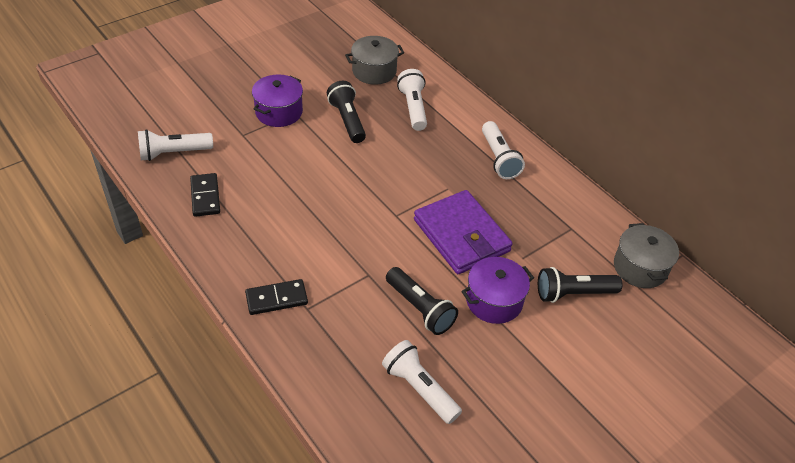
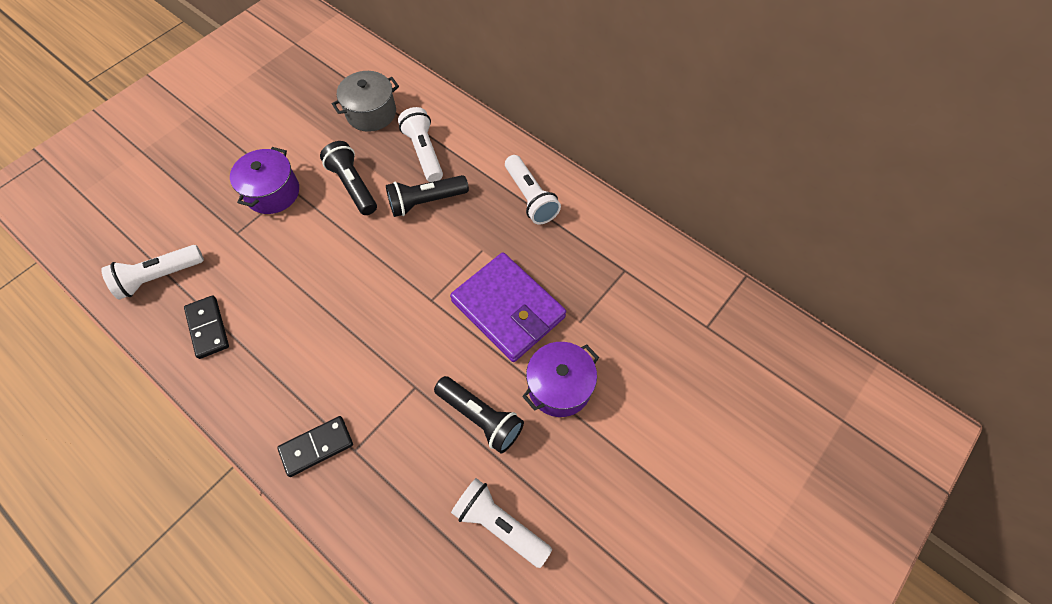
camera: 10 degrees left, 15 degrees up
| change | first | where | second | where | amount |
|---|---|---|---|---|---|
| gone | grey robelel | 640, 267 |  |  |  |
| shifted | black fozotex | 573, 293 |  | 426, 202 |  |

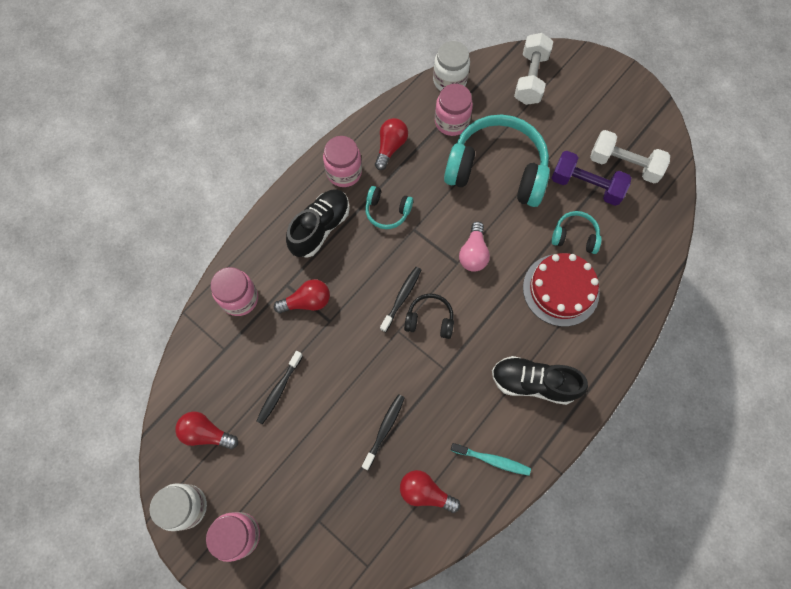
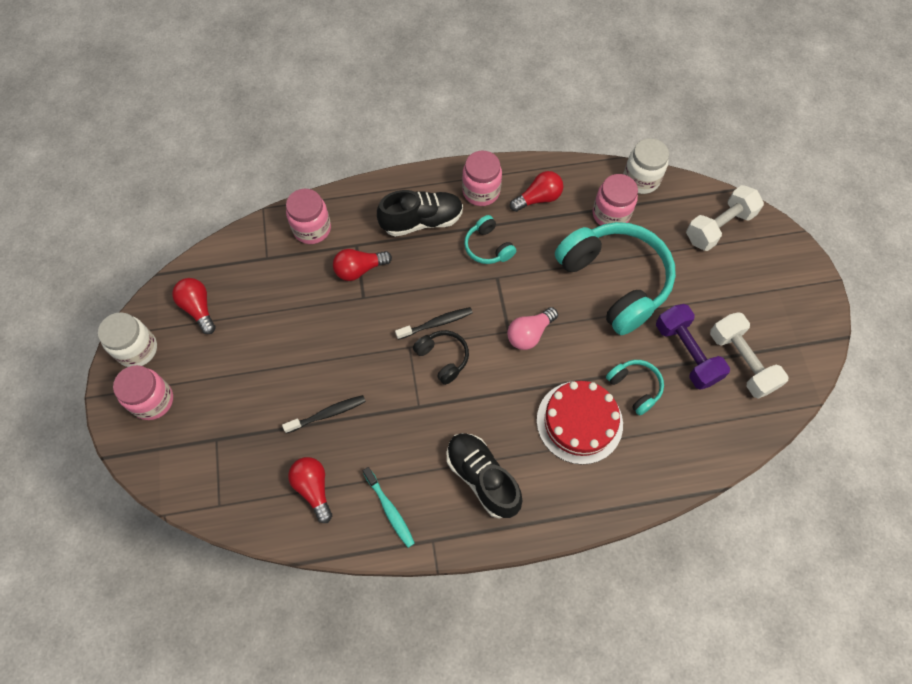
camera: 40 degrees right, 5 degrees down
| change | first | where | second | where | amount |
|---|---|---|---|---|---|
| gone | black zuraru | 279, 390 |  |  |  |
| rotated | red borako | 307, 302 |  | 359, 269 | 135 degrees clockwise |

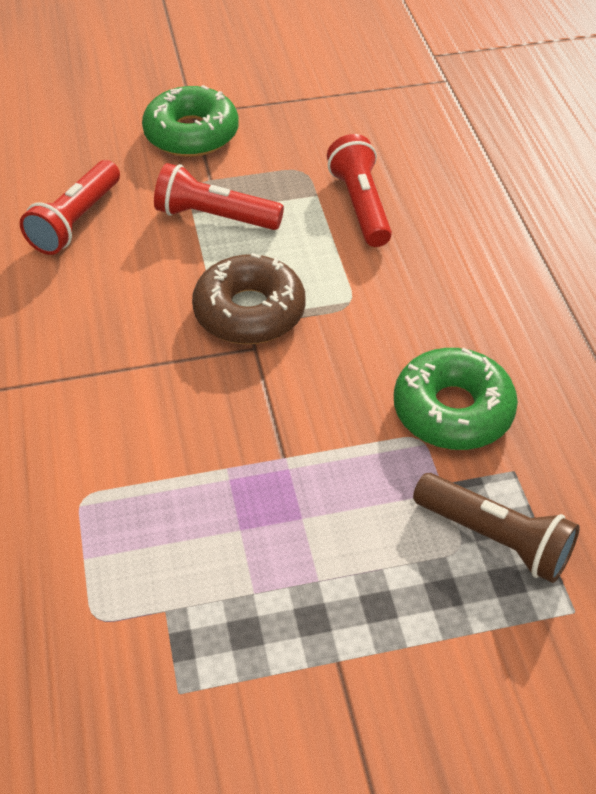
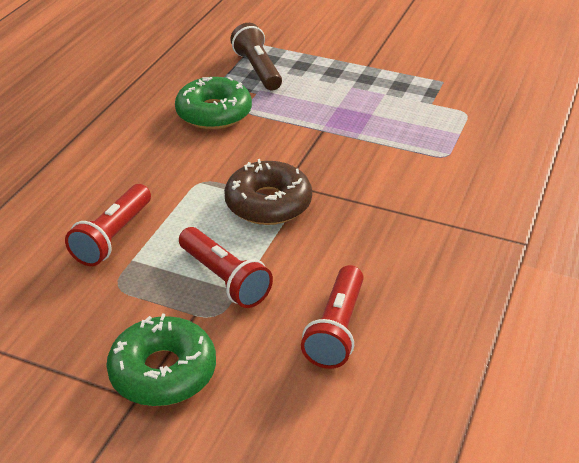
camera: 145 degrees left, 10 degrees down
| change | first | where | second | where | amount |
|---|---|---|---|---|---|
| rotated | red fozotex | 76, 221 |  | 336, 329 | 135 degrees clockwise |

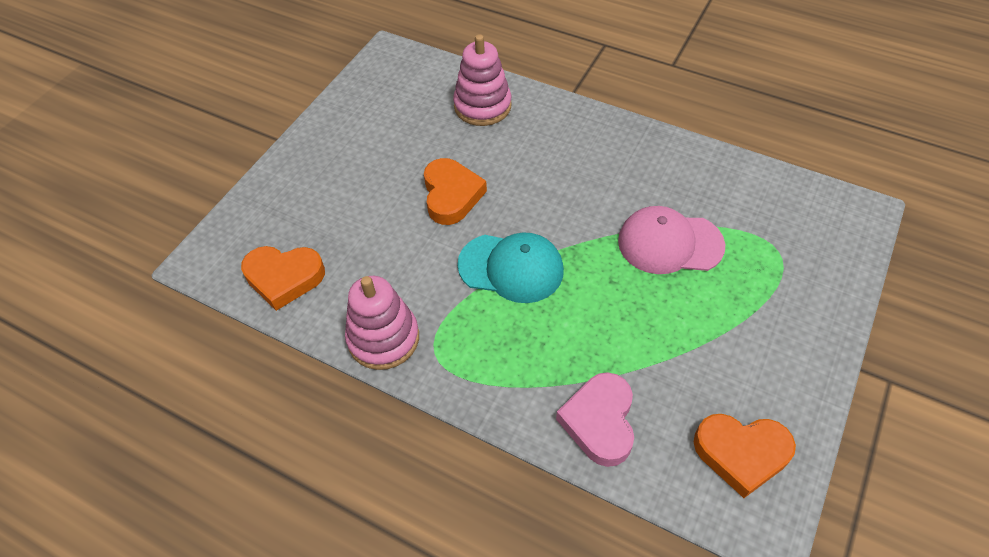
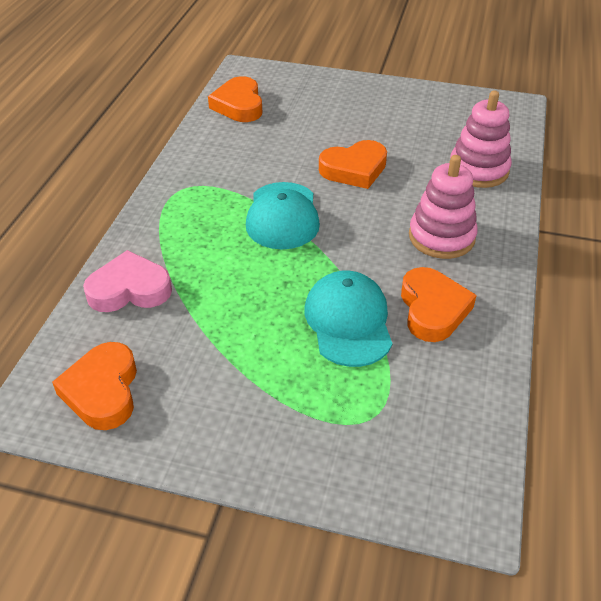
camera: 75 degrees right, 10 degrees down
| change | first | where | second | where | amount |
|---|---|---|---|---|---|
| new |  |  | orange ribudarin | 432, 309 |  |
| shifted | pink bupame | 383, 338 |  | 441, 237 |  |
| repainted | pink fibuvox | 669, 243 | turquoise fibuvox | 348, 321 |  |

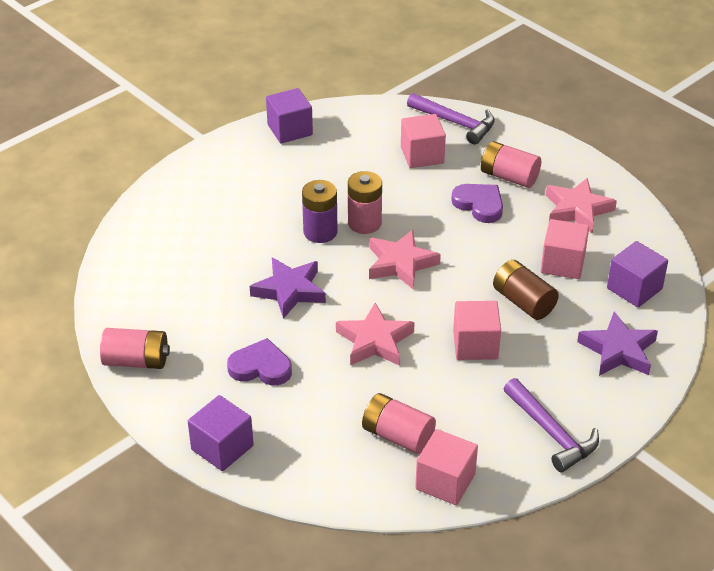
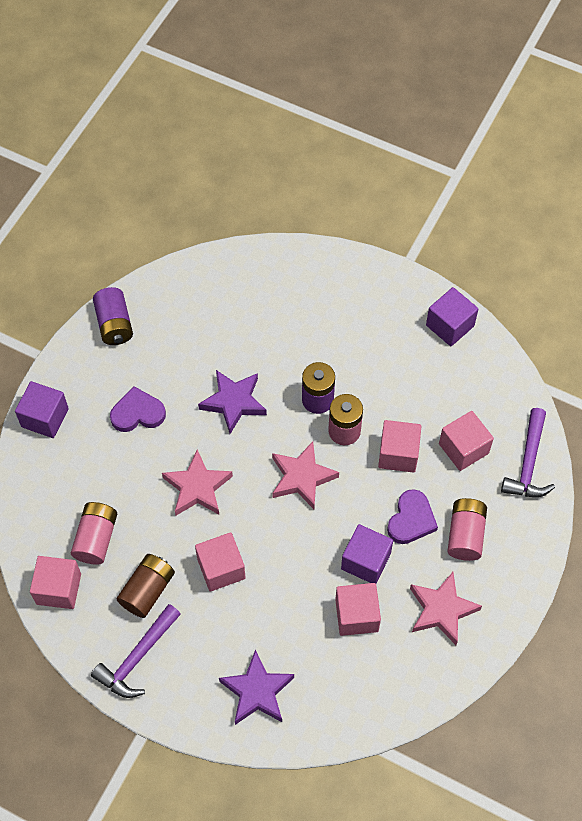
camera: 70 degrees right, 20 degrees up
| change | first | where | second | where | amount |
|---|---|---|---|---|---|
| new |  |  | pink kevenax | 398, 454 |  |
| shifted | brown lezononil | 523, 302 |  | 147, 590 |  |
| shifted | purple kevenax | 634, 288 |  | 365, 561 |  |
| repainted | pink lezononil | 136, 361 | purple lezononil | 114, 324 |  |
| rotated | purple ribudarin | 261, 367 |  | 137, 413 | 90 degrees counterclockwise |

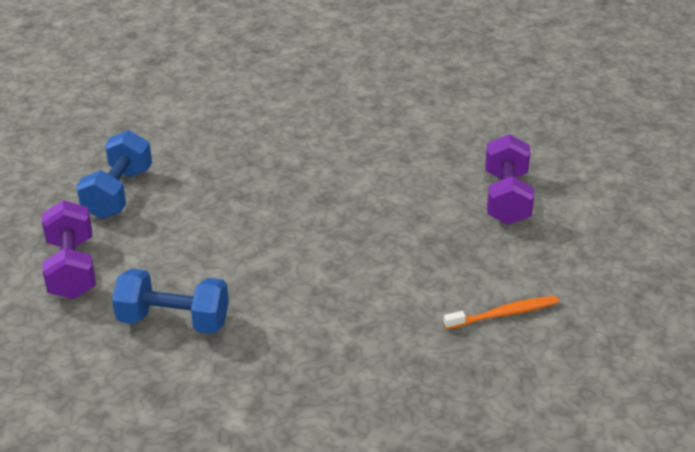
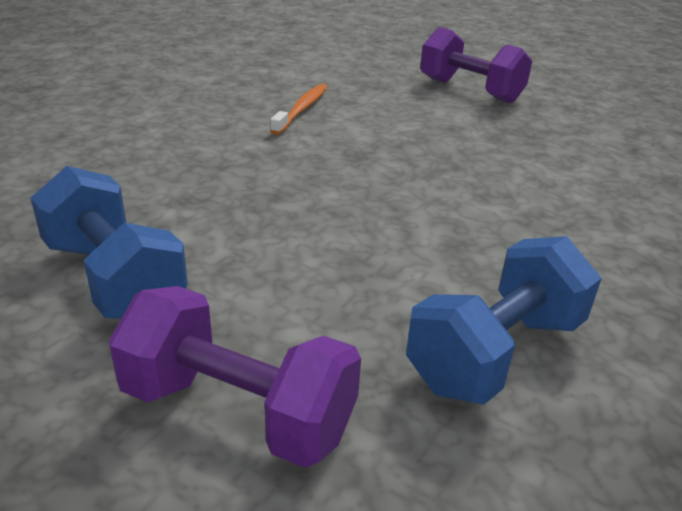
camera: 55 degrees left, 5 degrees down
| change | first | where | second | where | amount |
|---|---|---|---|---|---|
| shifted | orange zuraru | 504, 314 |  | 302, 109 |  |

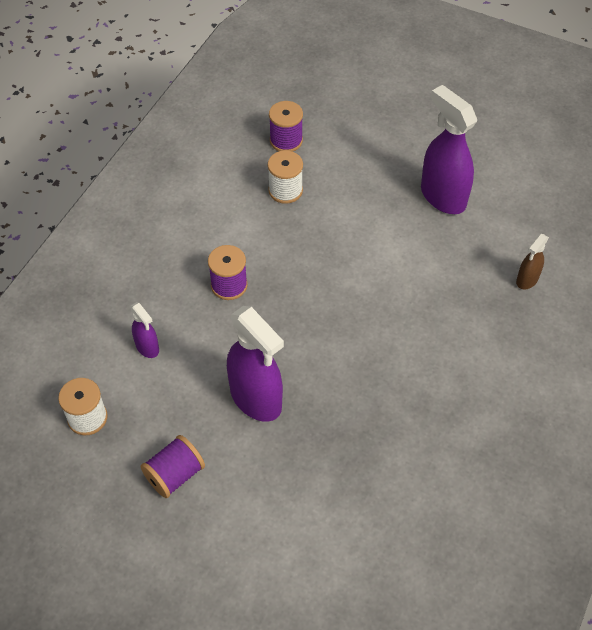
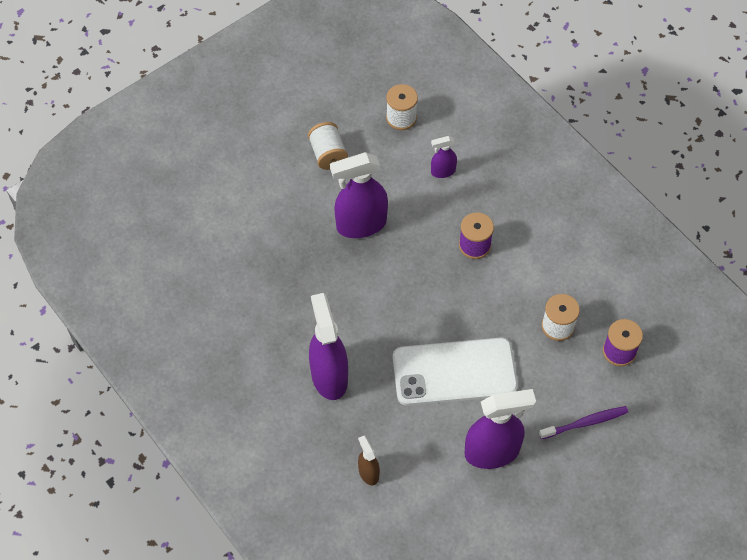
camera: 115 degrees right, 5 degrees up
| change | first | where | second | where | amount |
|---|---|---|---|---|---|
| new |  |  | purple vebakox | 329, 376 |  |
| new |  |  | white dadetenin | 454, 372 |  |
| new |  |  | purple zuraru | 585, 423 |  |
| repainted | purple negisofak | 175, 475 | white negisofak | 328, 154 |  |

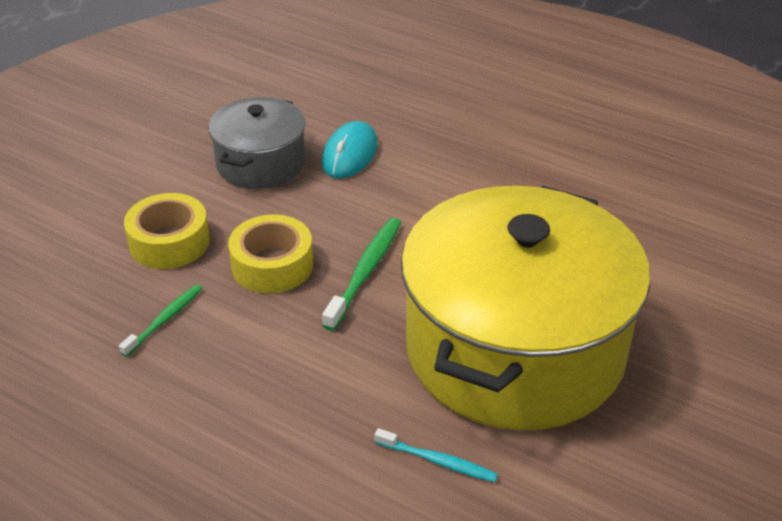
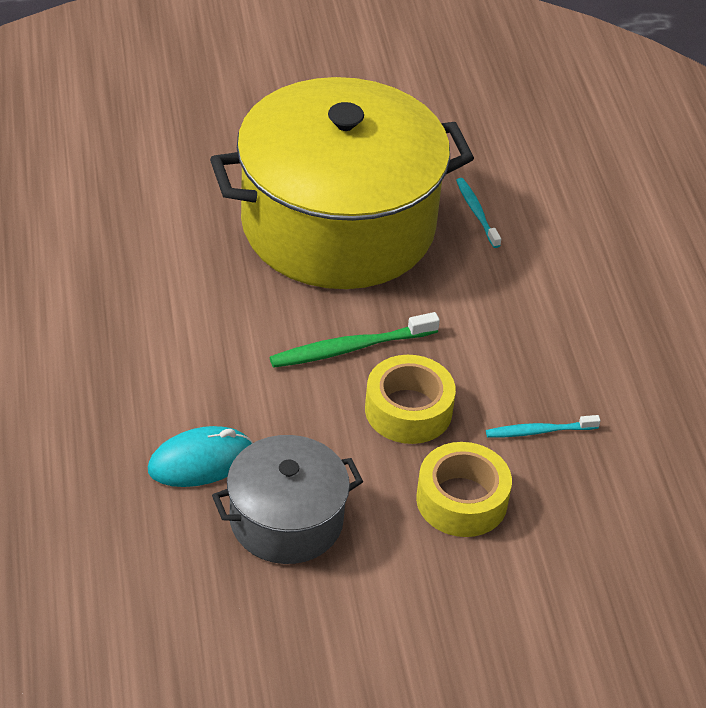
camera: 135 degrees left, 5 degrees up
| change | first | where | second | where | amount |
|---|---|---|---|---|---|
| repainted | green zuraru | 164, 320 | turquoise zuraru | 539, 431 |  |

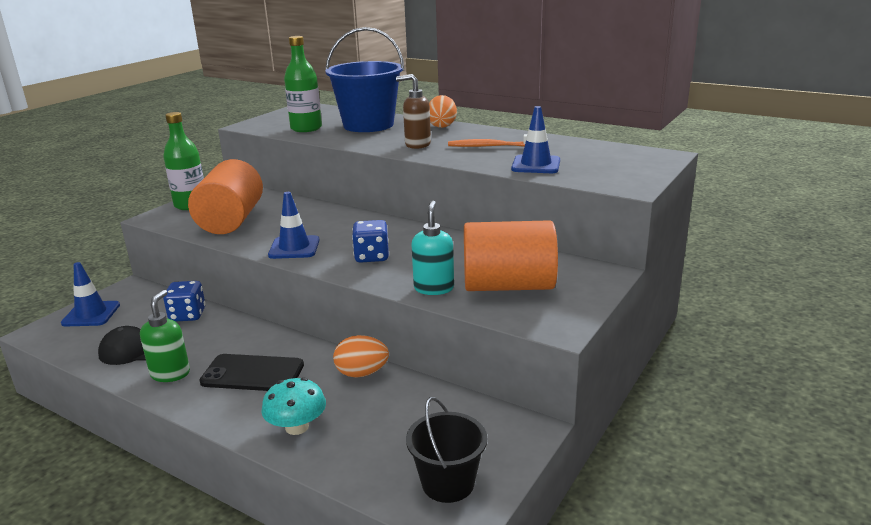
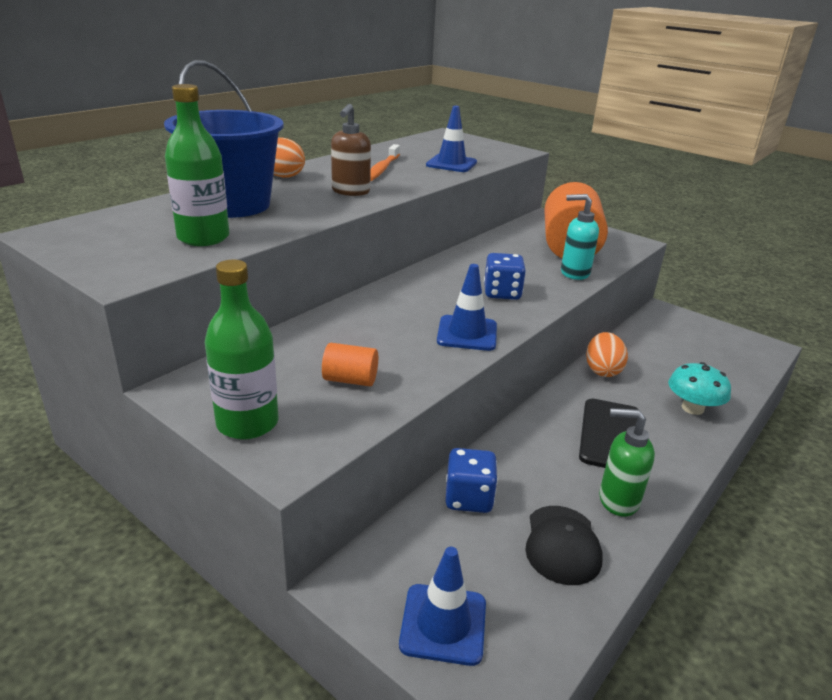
camera: 85 degrees left, 5 degrees up
| change | first | where | second | where | amount |
|---|---|---|---|---|---|
| gone | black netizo | 448, 483 |  |  |  |
| scaled | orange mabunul | 231, 221 |  | 350, 380 | x0.44 |

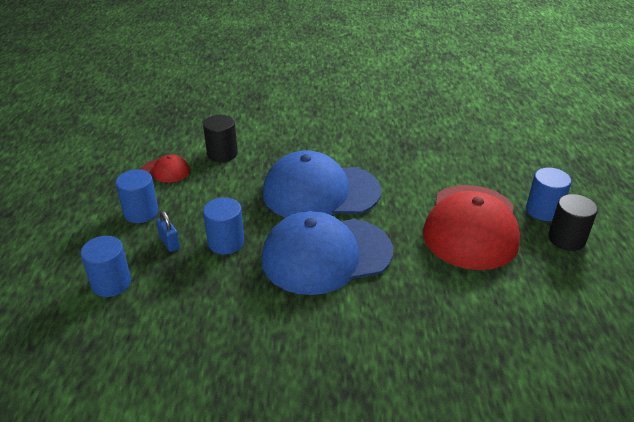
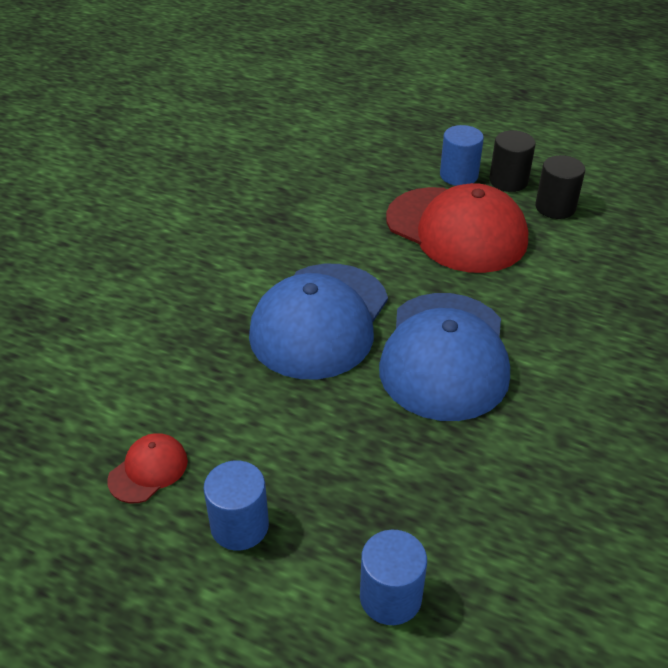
camera: 65 degrees left, 5 degrees up
| change | first | where | second | where | amount |
|---|---|---|---|---|---|
| gone | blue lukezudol | 169, 243 |  |  |  |
| gone | blue mabunul | 226, 242 |  |  |  |
| shifted | black mabunul | 222, 154 |  | 555, 207 |  |

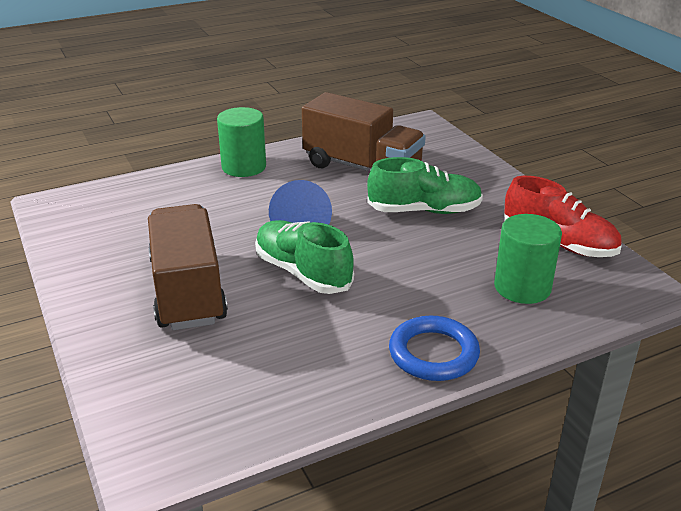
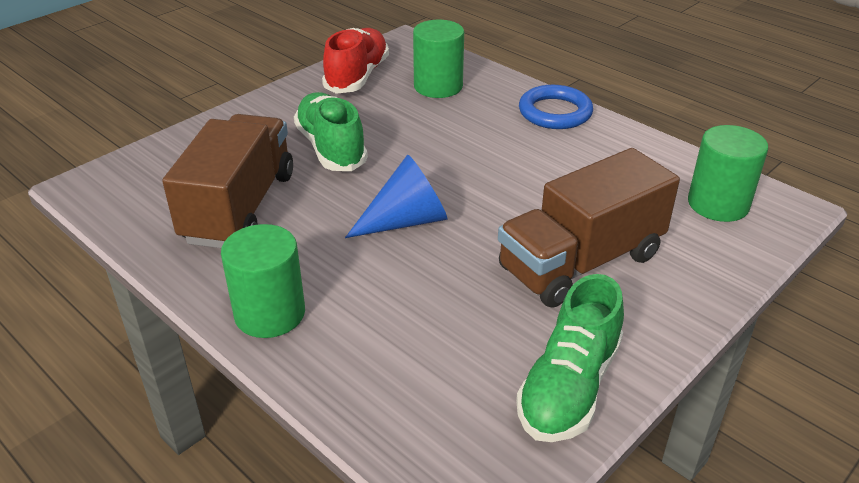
camera: 110 degrees left, 5 degrees up
| change | first | where | second | where | amount |
|---|---|---|---|---|---|
| new |  |  | green mabunul | 718, 204 |  |
| shifted | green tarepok | 303, 272 |  | 569, 387 |  |

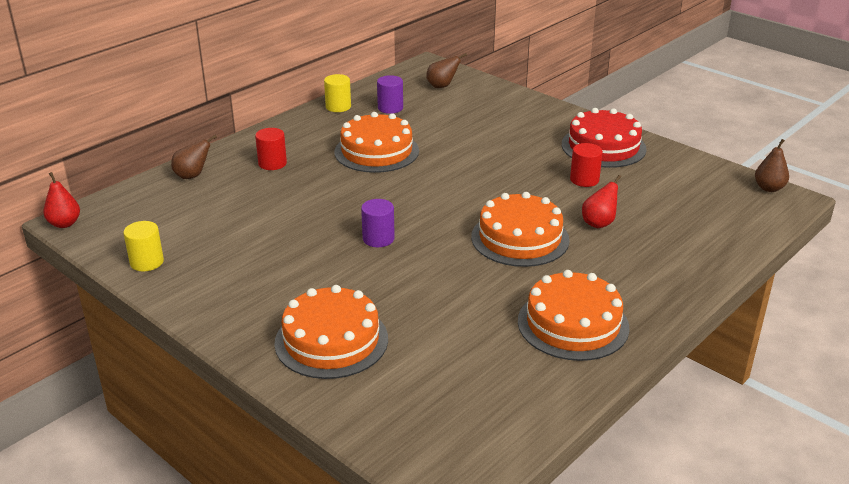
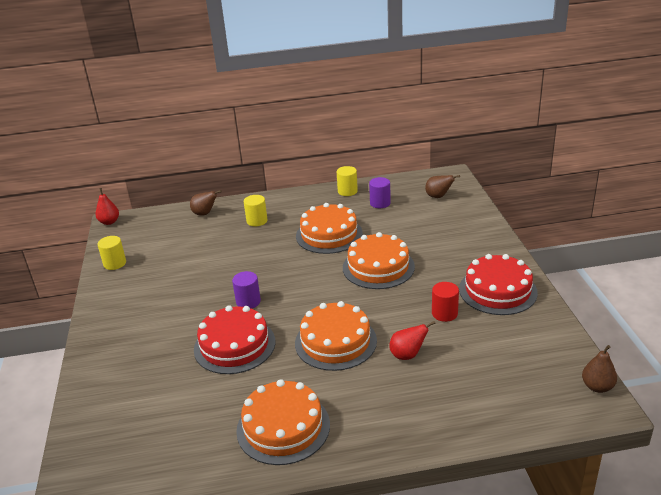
camera: 40 degrees right, 0 degrees up
| change | first | where | second | where | amount |
|---|---|---|---|---|---|
| new |  |  | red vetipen | 234, 345 |  |
| shifted | orange vetipen | 331, 340 |  | 378, 267 |  |
| repainted | red mabunul | 272, 163 | yellow mabunul | 257, 221 |  |

